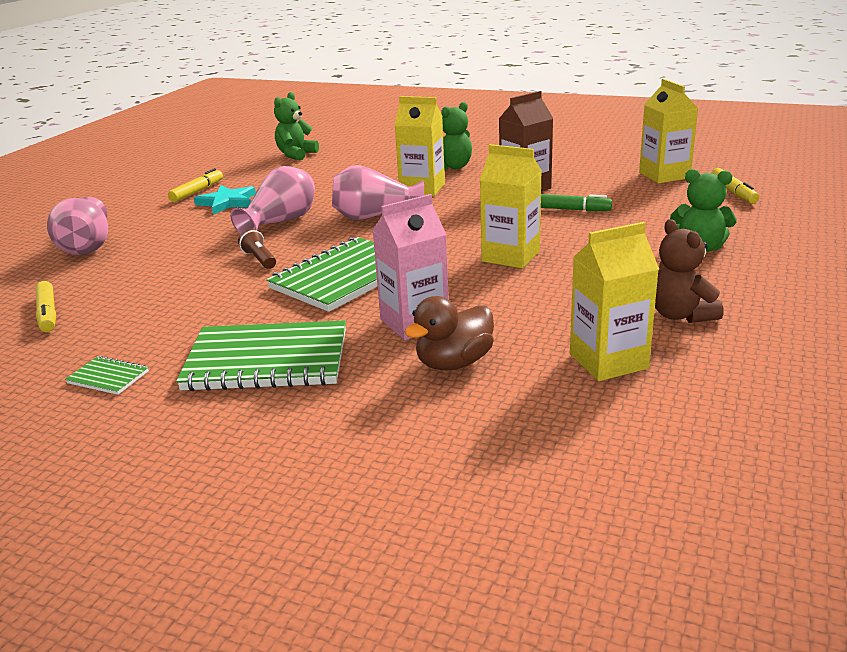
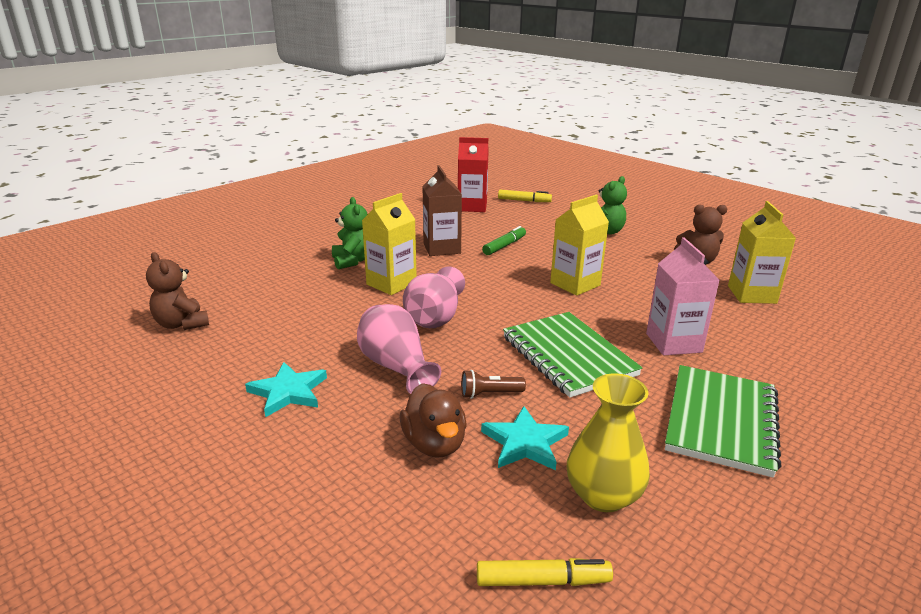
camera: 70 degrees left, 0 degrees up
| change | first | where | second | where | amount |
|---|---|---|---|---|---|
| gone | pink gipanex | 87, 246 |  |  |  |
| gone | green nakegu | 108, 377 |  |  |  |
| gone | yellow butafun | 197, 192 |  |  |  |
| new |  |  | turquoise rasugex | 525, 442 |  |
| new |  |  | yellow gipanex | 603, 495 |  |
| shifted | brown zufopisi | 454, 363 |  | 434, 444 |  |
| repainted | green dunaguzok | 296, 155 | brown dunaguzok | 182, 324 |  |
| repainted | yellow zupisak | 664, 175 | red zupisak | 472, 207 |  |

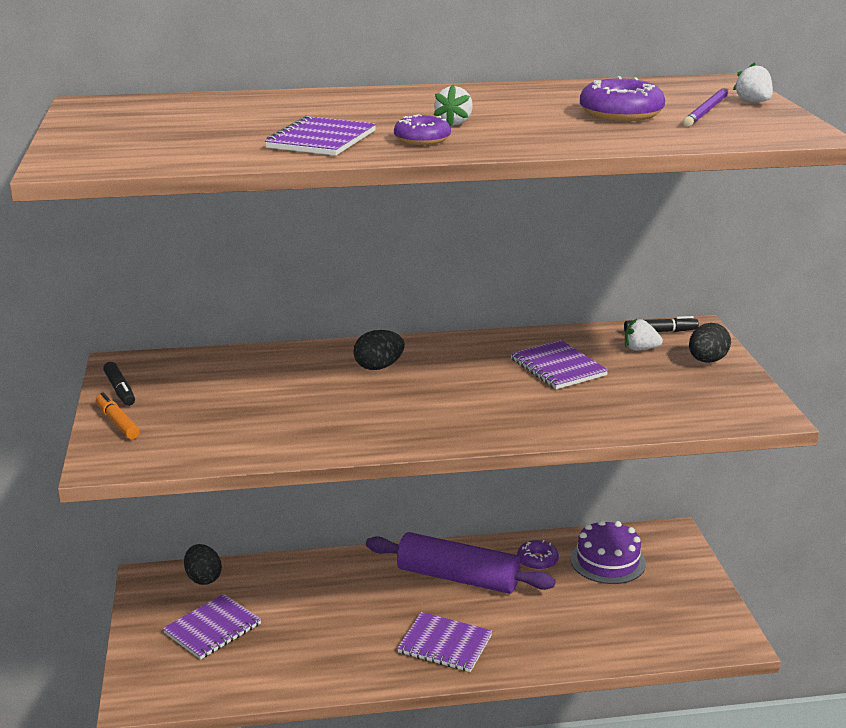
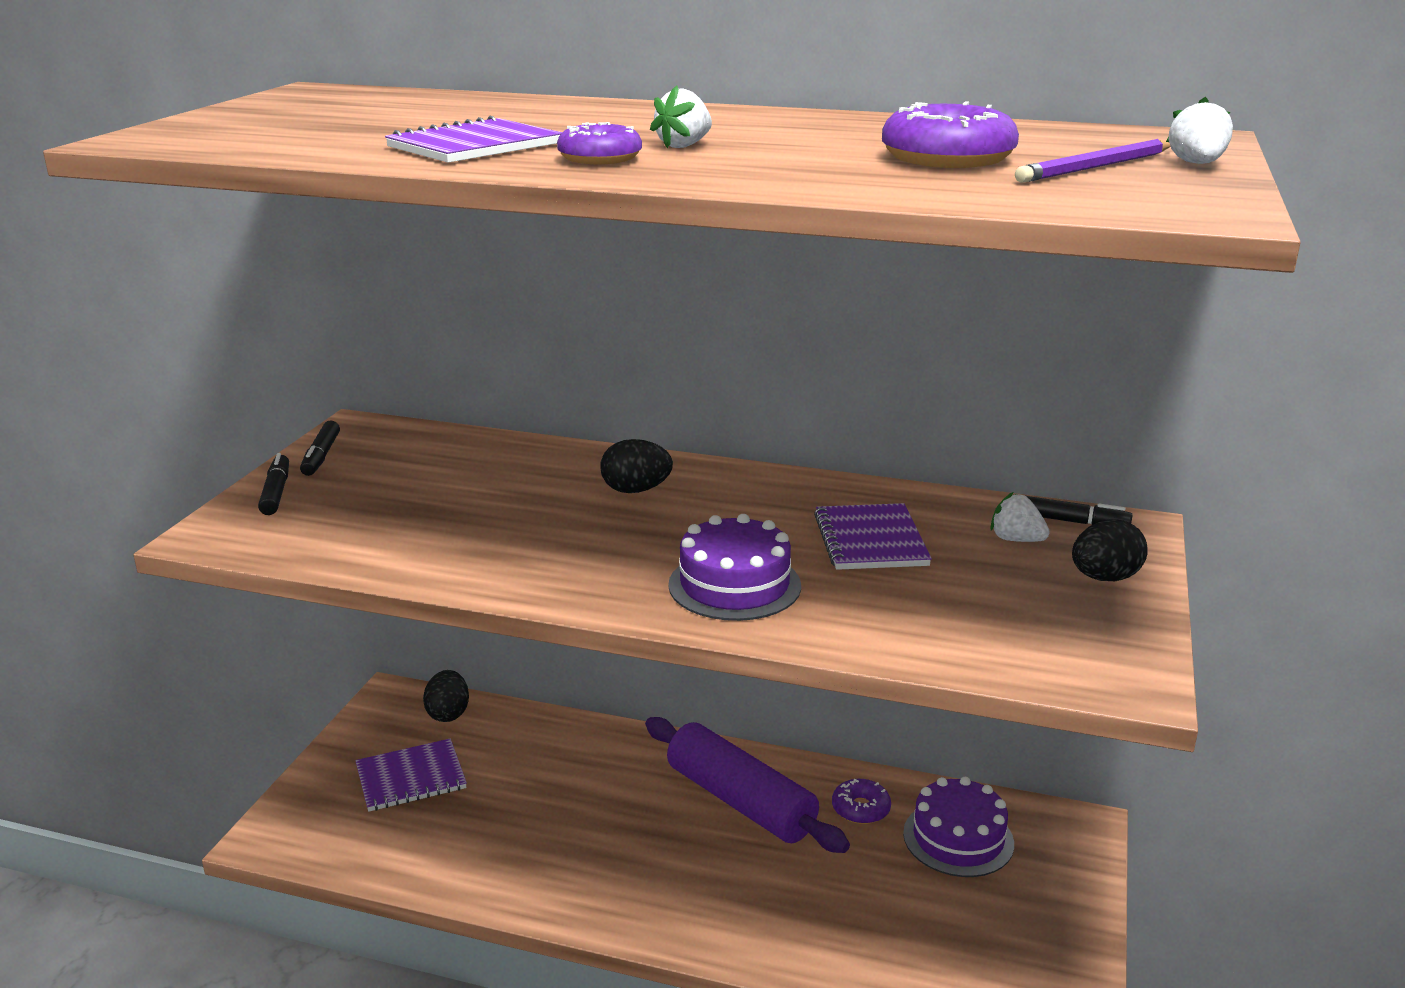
camera: 25 degrees right, 0 degrees up
| change | first | where | second | where | amount |
|---|---|---|---|---|---|
| gone | purple nakegu | 445, 644 |  |  |  |
| new |  |  | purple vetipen | 734, 585 |  |
| repainted | orange butafun | 117, 422 | black butafun | 276, 492 |  |

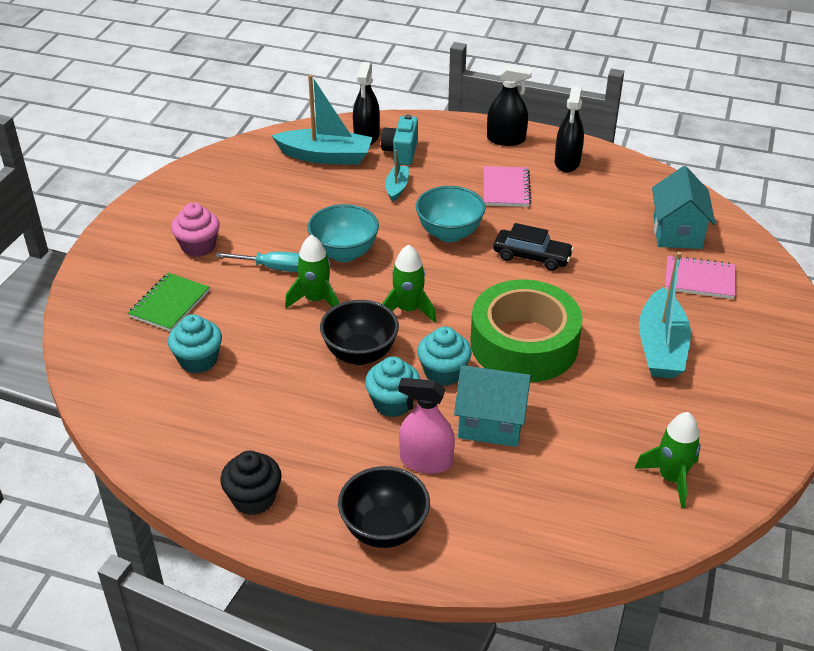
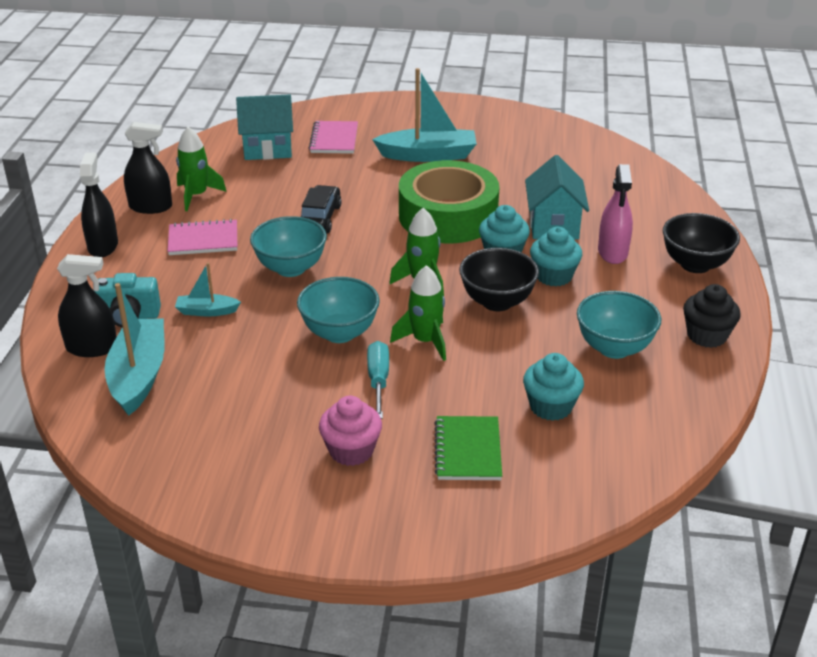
camera: 100 degrees left, 5 degrees down
| change | first | where | second | where | amount |
|---|---|---|---|---|---|
| new |  |  | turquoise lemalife | 614, 348 |  |
| shifted | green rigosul | 671, 478 |  | 197, 195 |  |
| rotated | green nakegu | 169, 304 |  | 467, 450 | 75 degrees clockwise |

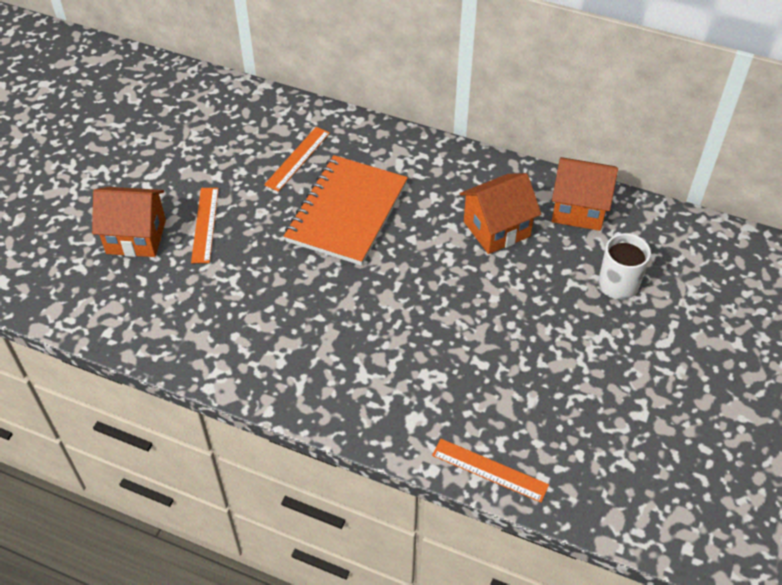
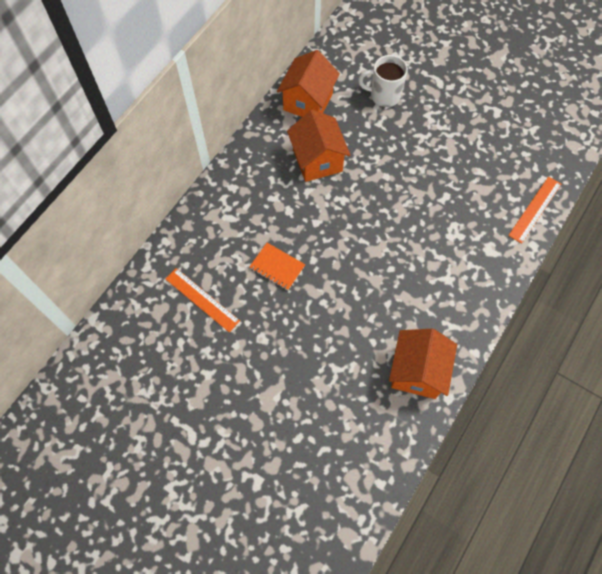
camera: 80 degrees left, 15 degrees up
| change | first | where | second | where | amount |
|---|---|---|---|---|---|
| gone | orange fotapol | 205, 224 |  |  |  |
| shifted | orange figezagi | 136, 237 |  | 417, 371 |  |
| scaled | orange nakegu | 346, 212 |  | 277, 267 | x0.44 |

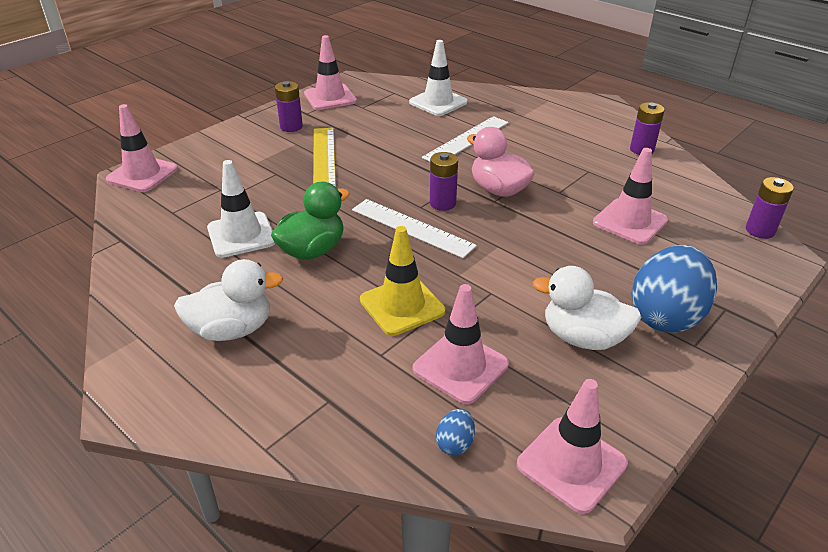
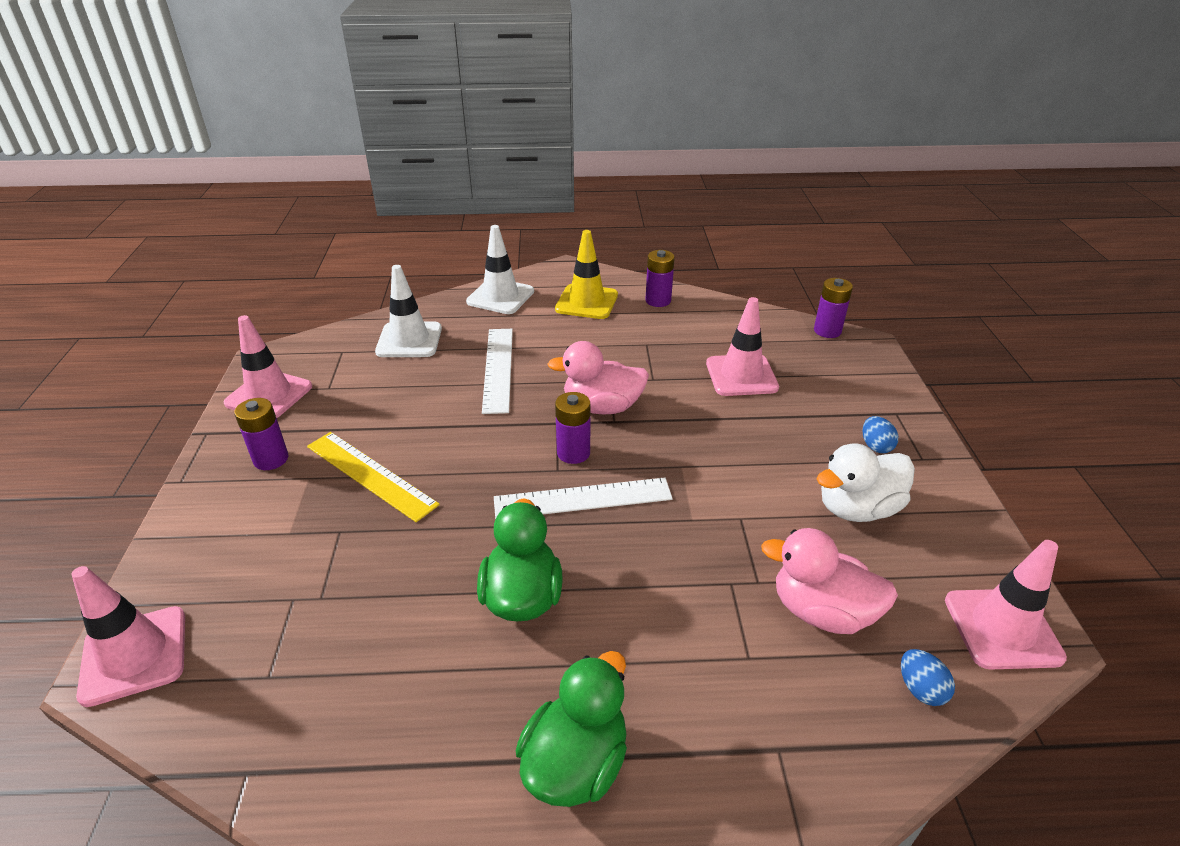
camera: 45 degrees left, 0 degrees up
| change | first | where | second | where | amount |
|---|---|---|---|---|---|
| shifted | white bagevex | 241, 235 |  | 500, 297 |  |
| shifted | yellow bagevex | 402, 305 |  | 586, 302 |  |
| swapped | pink bagevex | 460, 366 | pink zufopisi | 822, 611 |  |
| repainted | white zufopisi | 232, 329 | green zufopisi | 576, 762 |  |
| scaled | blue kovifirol | 666, 316 |  | 875, 446 | x0.41 |

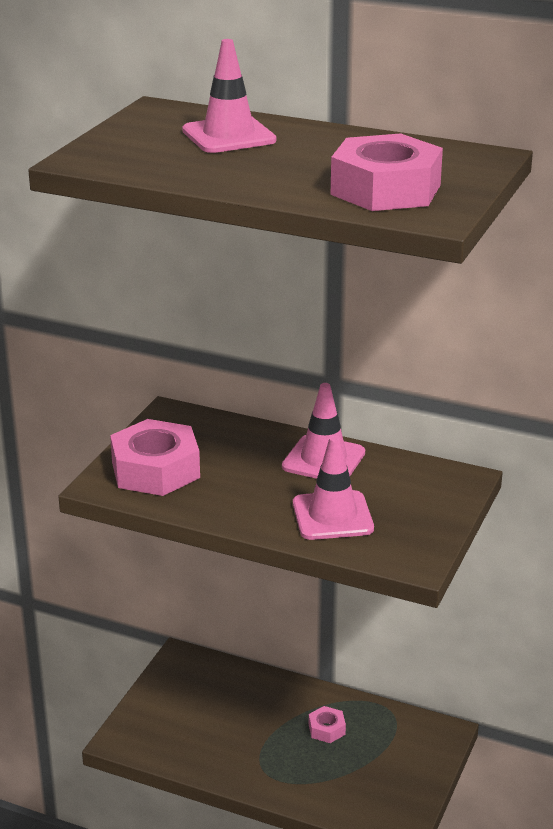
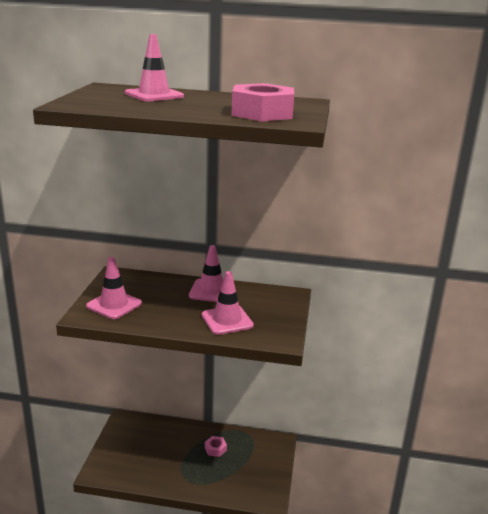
camera: 15 degrees left, 5 degrees down
| change | first | where | second | where | amount |
|---|---|---|---|---|---|
| swapped | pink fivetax | 155, 470 | pink bagevex | 114, 305 |  |

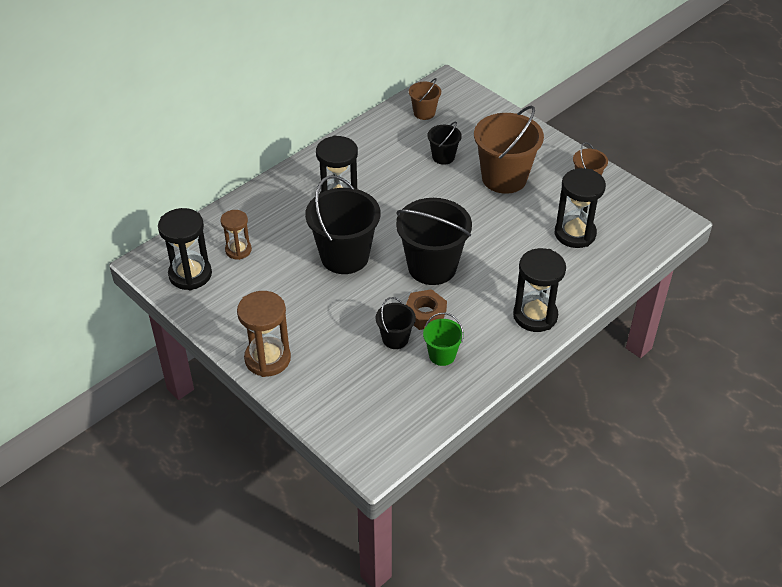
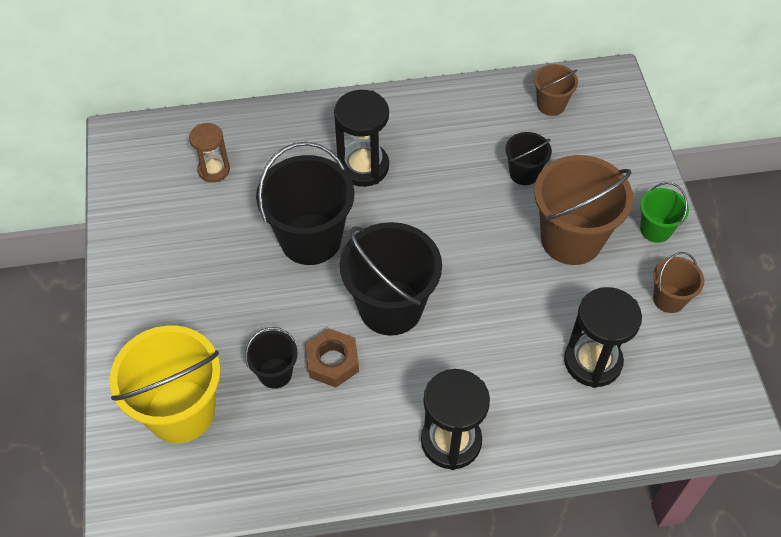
camera: 35 degrees right, 10 degrees up
| change | first | where | second | where | amount |
|---|---|---|---|---|---|
| gone | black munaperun | 190, 274 |  |  |  |
| gone | brown munaperun | 267, 359 |  |  |  |
| new |  |  | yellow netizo | 181, 411 |  |
| shifted | green netizo | 442, 355 |  | 655, 229 |  |

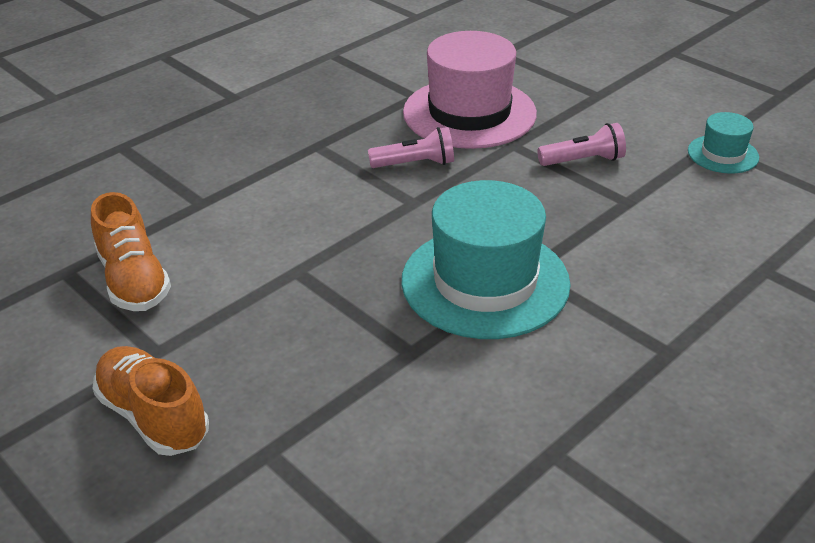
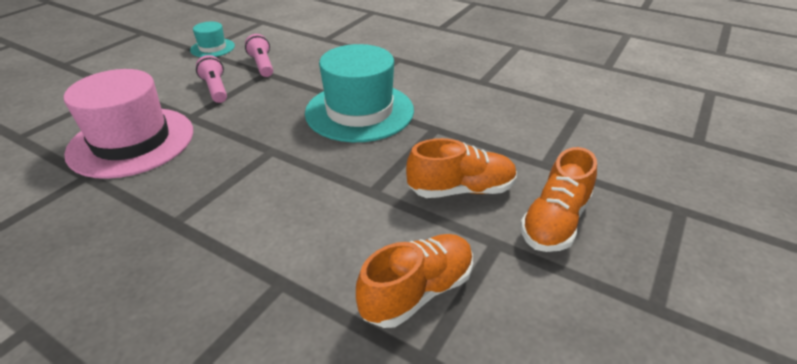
camera: 105 degrees left, 0 degrees up
| change | first | where | second | where | amount |
|---|---|---|---|---|---|
| new |  |  | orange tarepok | 461, 190 |  |
| shifted | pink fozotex | 415, 164 |  | 262, 65 |  |

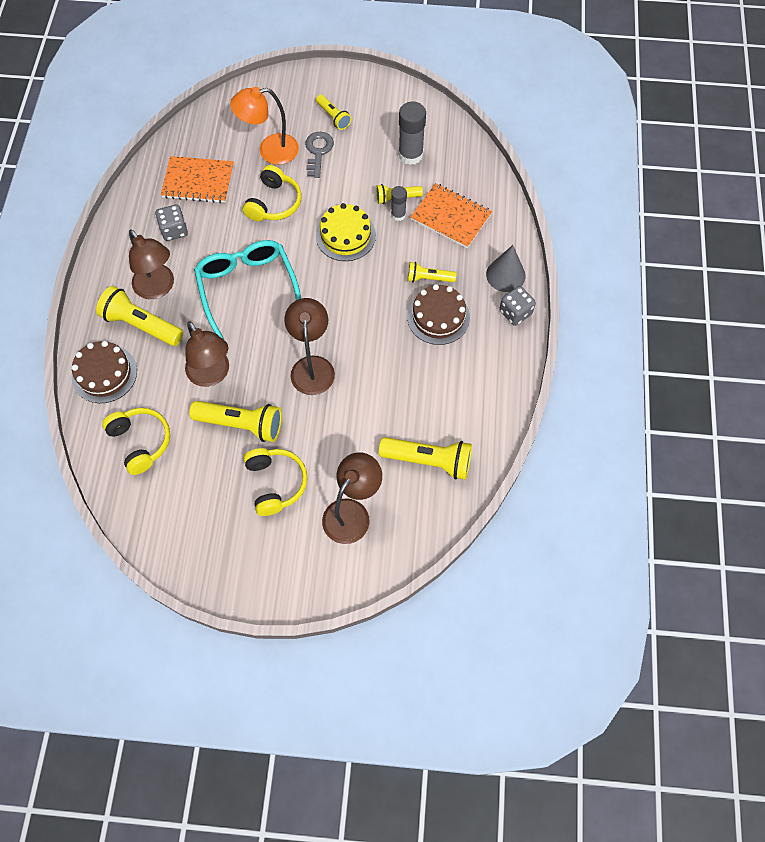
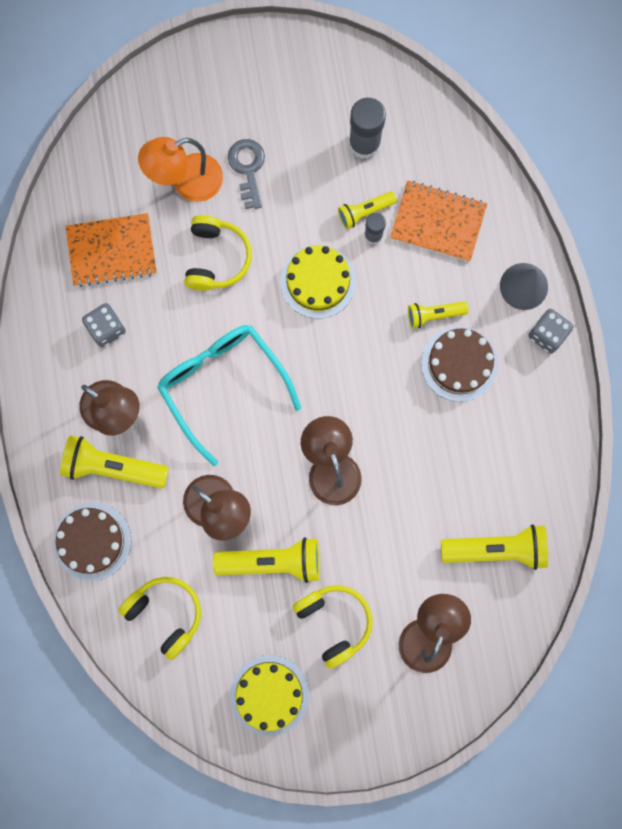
camera: 15 degrees left, 15 degrees up
| change | first | where | second | where | amount |
|---|---|---|---|---|---|
| gone | yellow fozotex | 333, 117 |  |  |  |
| new |  |  | yellow vetipen | 269, 695 |  |

